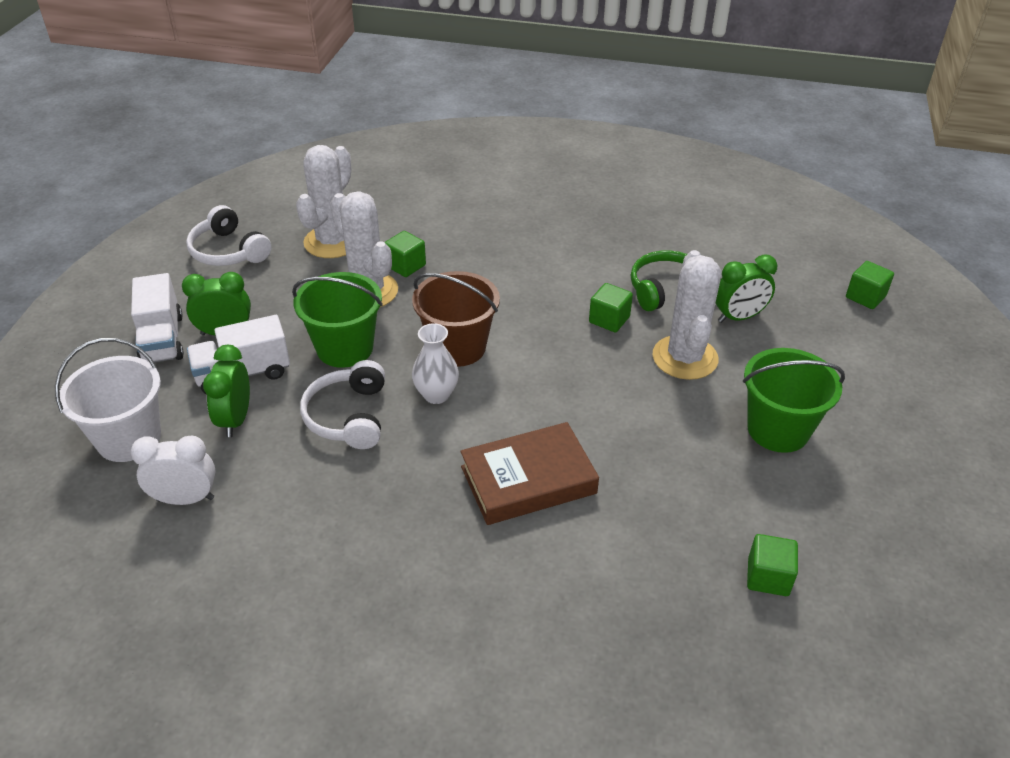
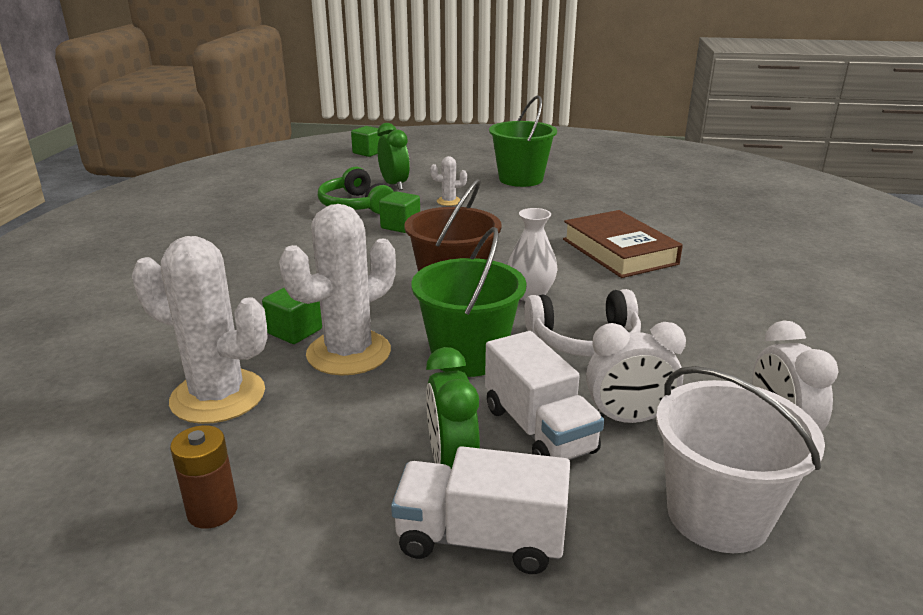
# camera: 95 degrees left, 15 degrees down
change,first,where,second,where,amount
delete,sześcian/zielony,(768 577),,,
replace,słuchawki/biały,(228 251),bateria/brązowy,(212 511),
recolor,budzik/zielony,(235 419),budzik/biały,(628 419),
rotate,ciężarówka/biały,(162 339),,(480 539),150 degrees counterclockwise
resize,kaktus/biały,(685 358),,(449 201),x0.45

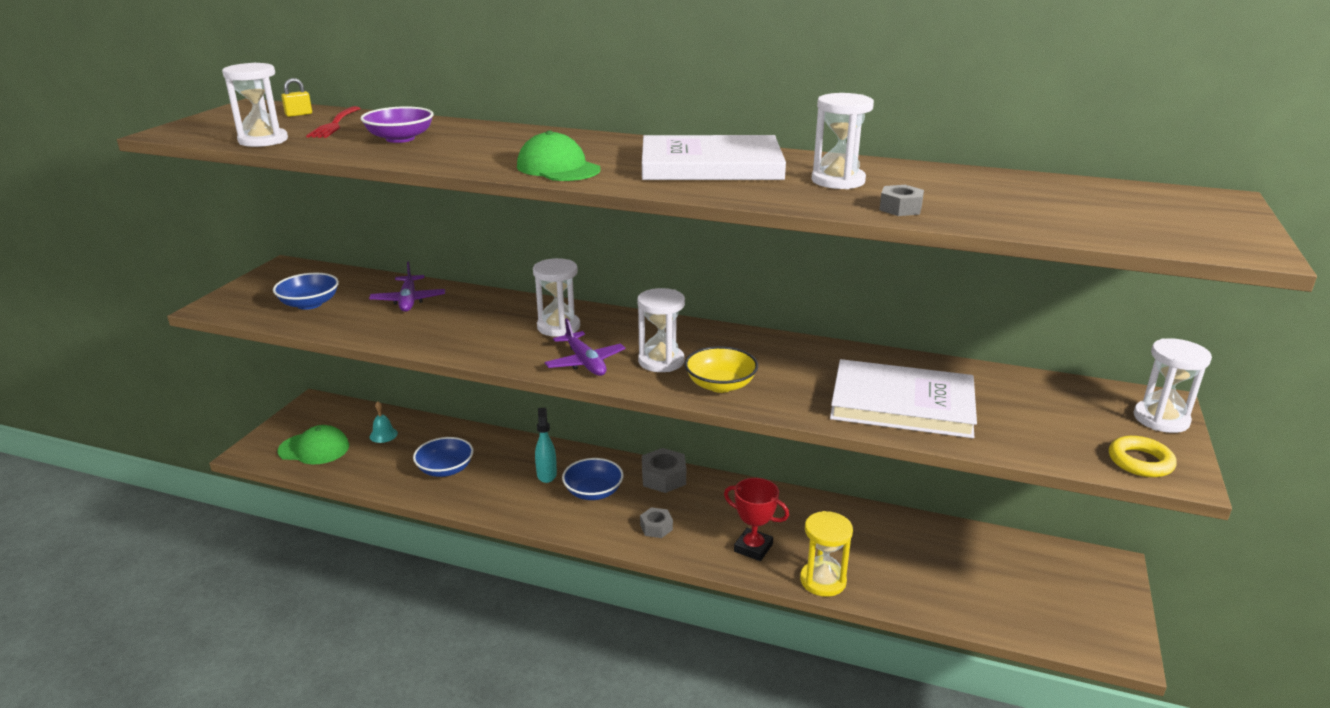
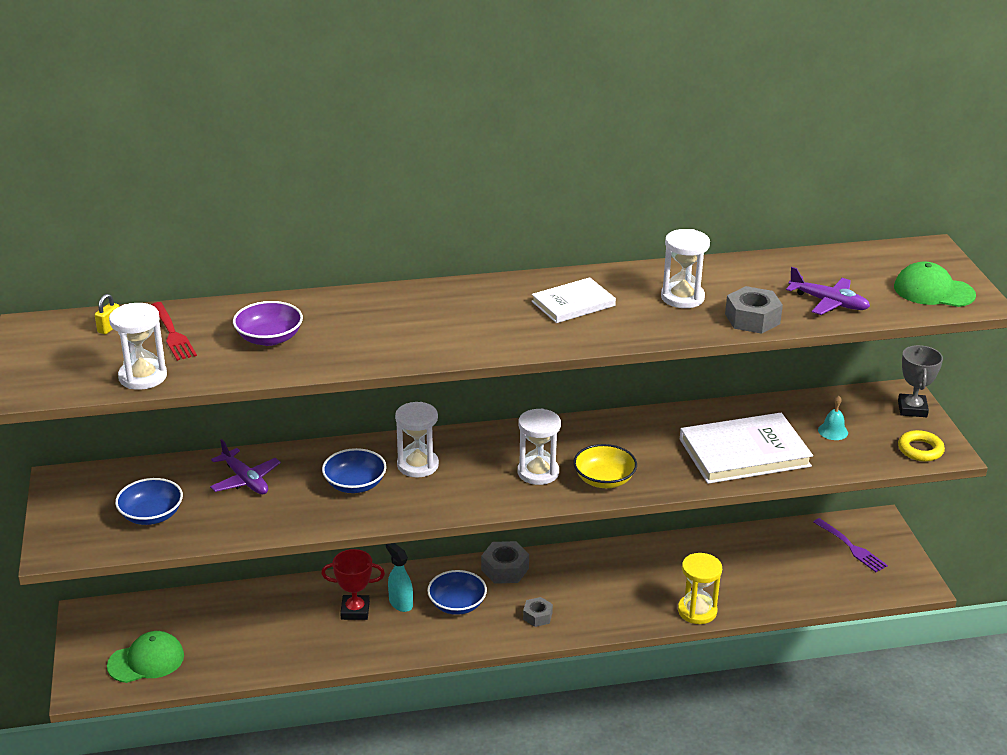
# camera: 30 degrees left, 5 degrees up
change,first,where,second,where,amount
insert,,,widelec/fioletowy,(851 547),
move,dzwonek/turkusowy,(383 435),,(833 431),
move,miska/niebieski,(445 469),,(355 484),
move,czapka/zielony,(558 168),,(933 291),
move,samolot/fioletowy,(585 362),,(828 302),
move,puchar/czerwony,(753 548),,(355 610),
replace,klepsydra/biały,(1161 419),puchar/szary,(912 409),
resize,książka/biały,(711 165),,(573 304),x0.59
resize,nakrętka/szary,(900 208),,(752 319),x1.60

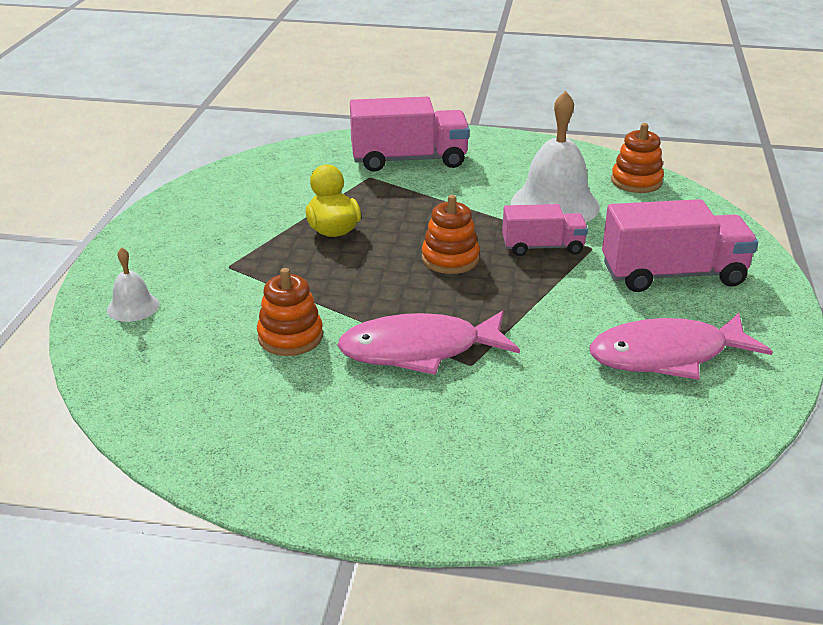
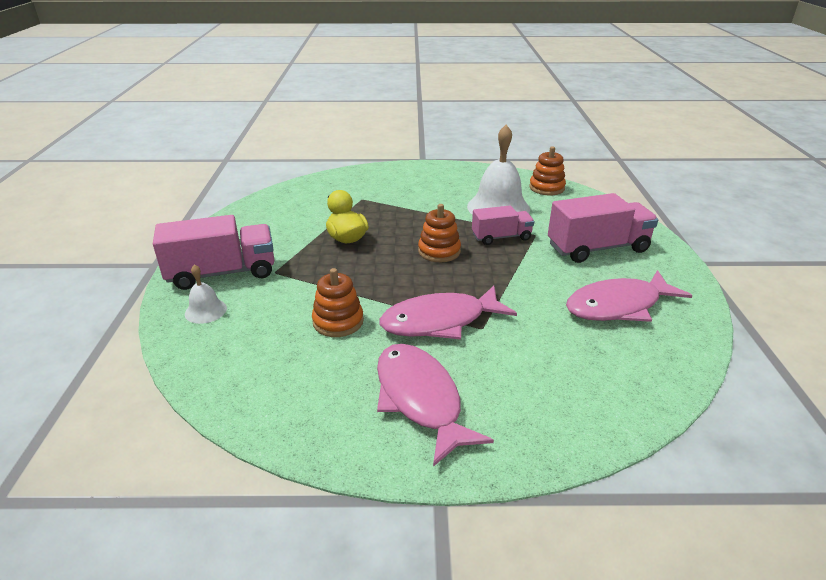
# camera: 10 degrees left, 0 degrees up
change,first,where,second,where,amount
insert,,,ryba/różowy,(420 399),
move,ciężarówka/różowy,(409 160),,(222 273),

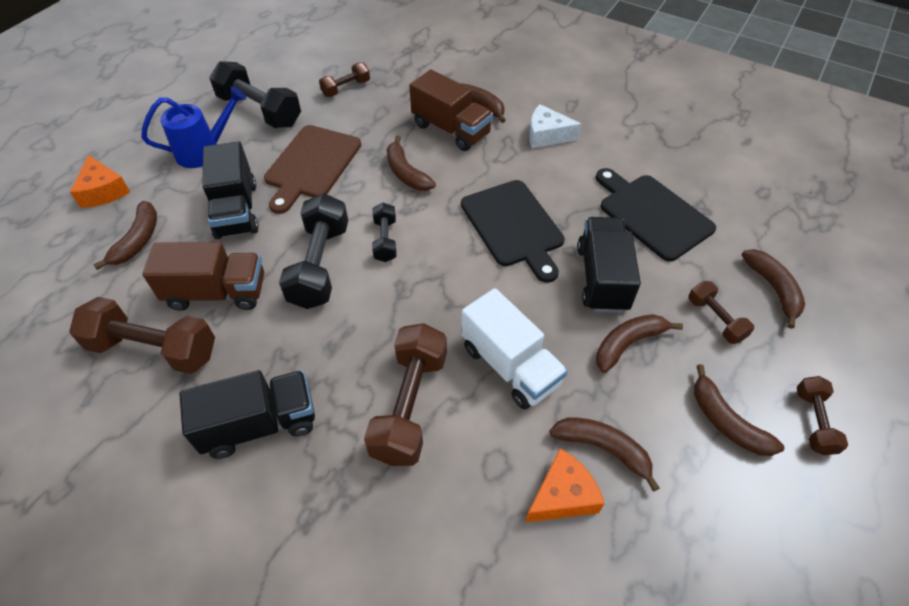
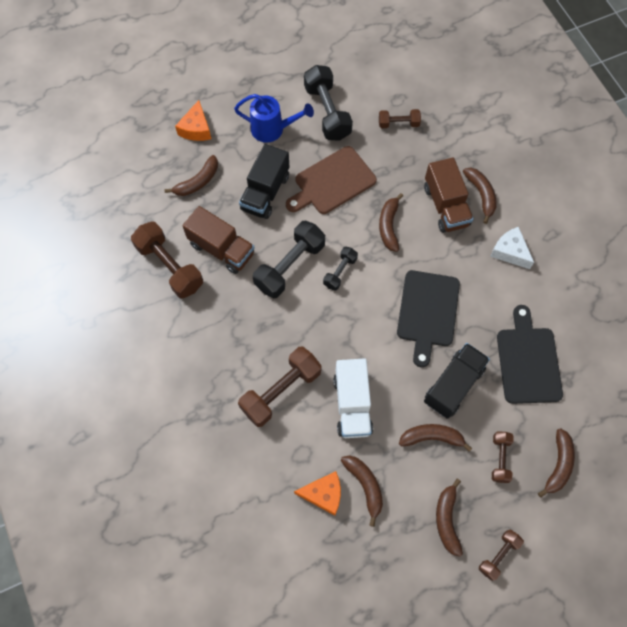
# camera: 35 degrees right, 15 degrees up
change,first,where,second,where,amount
delete,ciężarówka/czarny,(259 424),,,

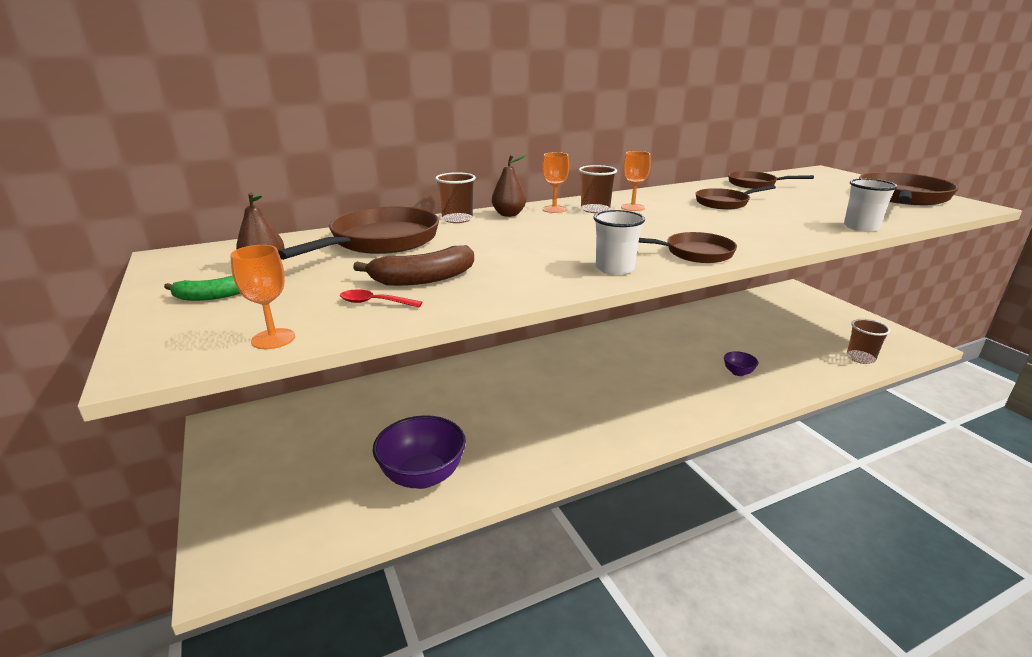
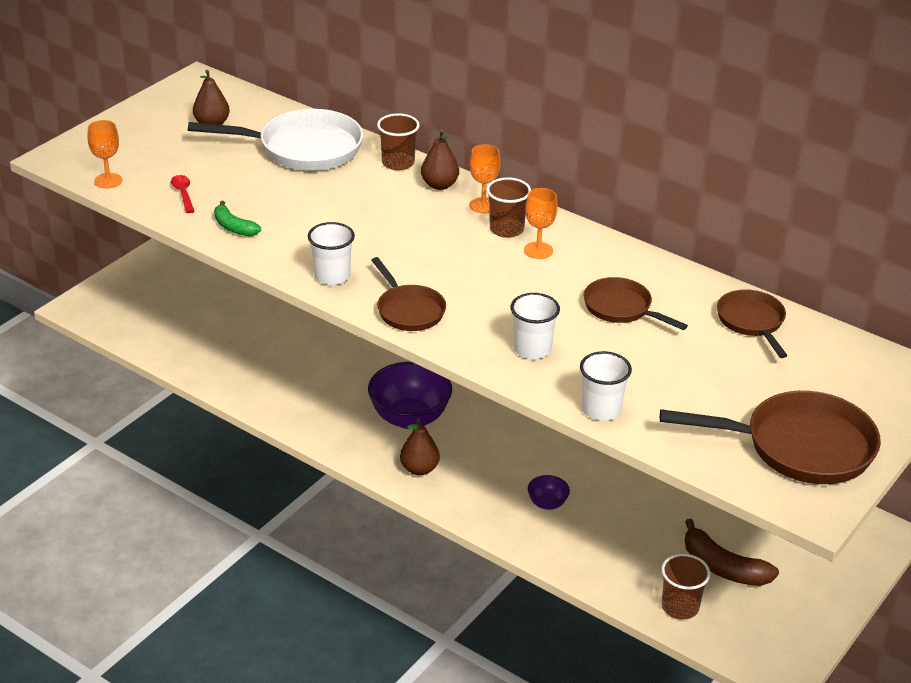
# camera: 60 degrees right, 10 degrees up
change,first,where,second,where,amount
insert,,,gruszka/brązowy,(419 469),
insert,,,szklanka/biały,(532 349),
move,banan/zielony,(211 296),,(234 227),
move,banan/brązowy,(423 279),,(723 567),
move,miska/fioletowy,(422 476),,(409 418),
recolor,patelnia/brązowy,(380 241),patelnia/biały,(303 149),

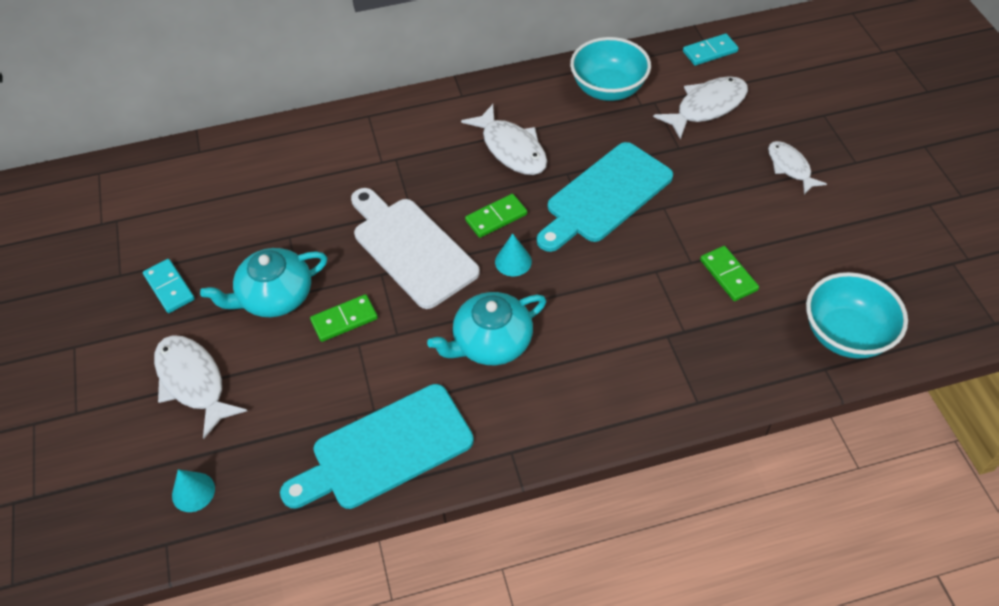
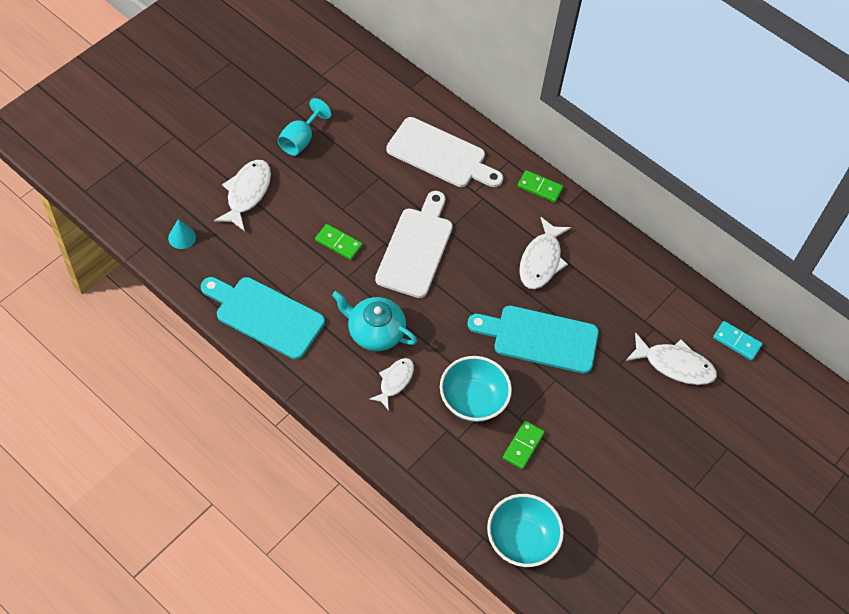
# camera: 50 degrees right, 5 degrees up
change,first,where,second,where,amount
delete,imbryk/turkusowy,(275 296),,,
delete,stożek/turkusowy,(513 261),,,
insert,,,deska do krojenia/biały,(440 155),
move,kostka domina/zielony,(496 217),,(540 187),
move,miska/turkusowy,(608 89),,(473 401),
move,ryba/biały,(790 167),,(395 381),
replace,kostka domina/turkusowy,(169 287),kielich/turkusowy,(300 140),

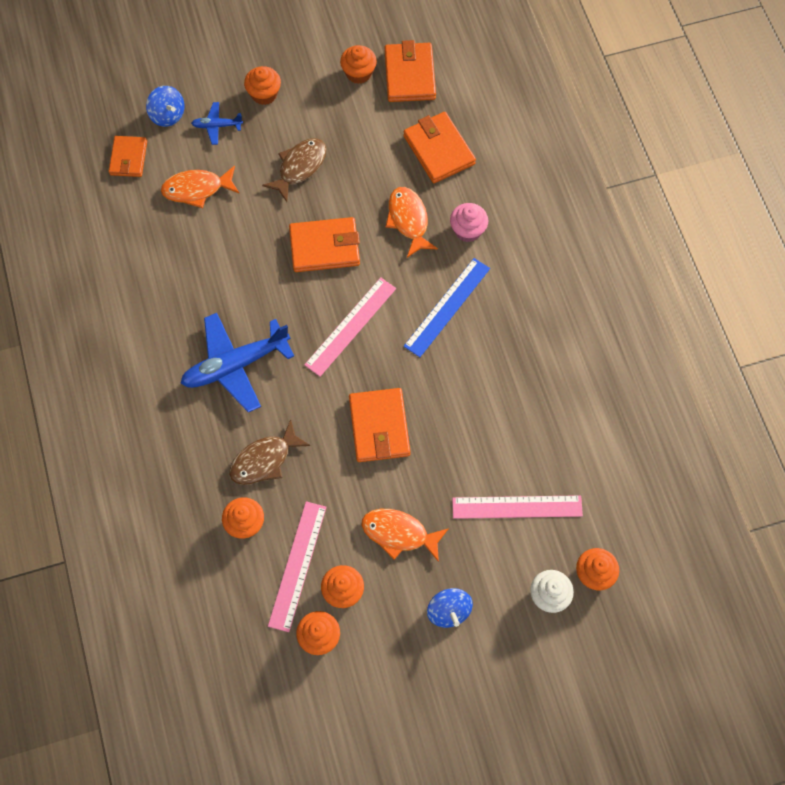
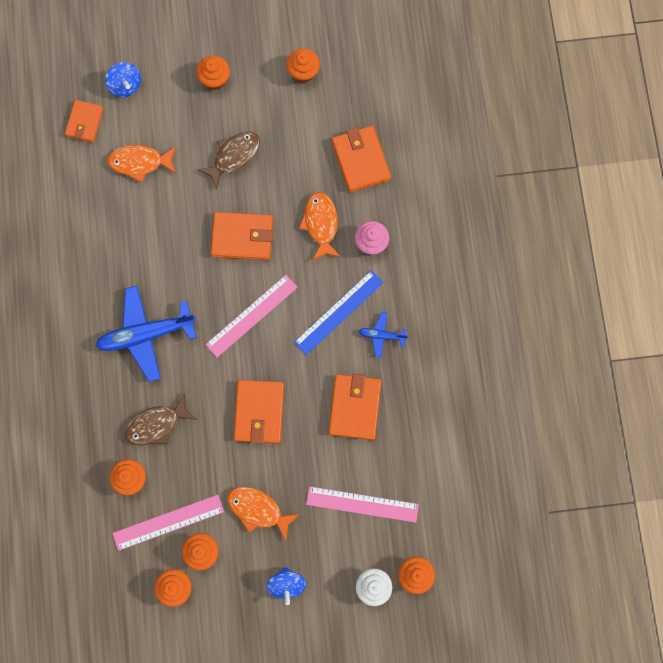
# camera: 10 degrees right, 10 degrees up
change,first,where,second,where,amount
move,samolot/niebieski,(217 126),,(381 335),
move,portfel/pomarańczowy,(409 75),,(354 407),
rotate,linijka/różowy,(297 565),,(168 522),45 degrees clockwise

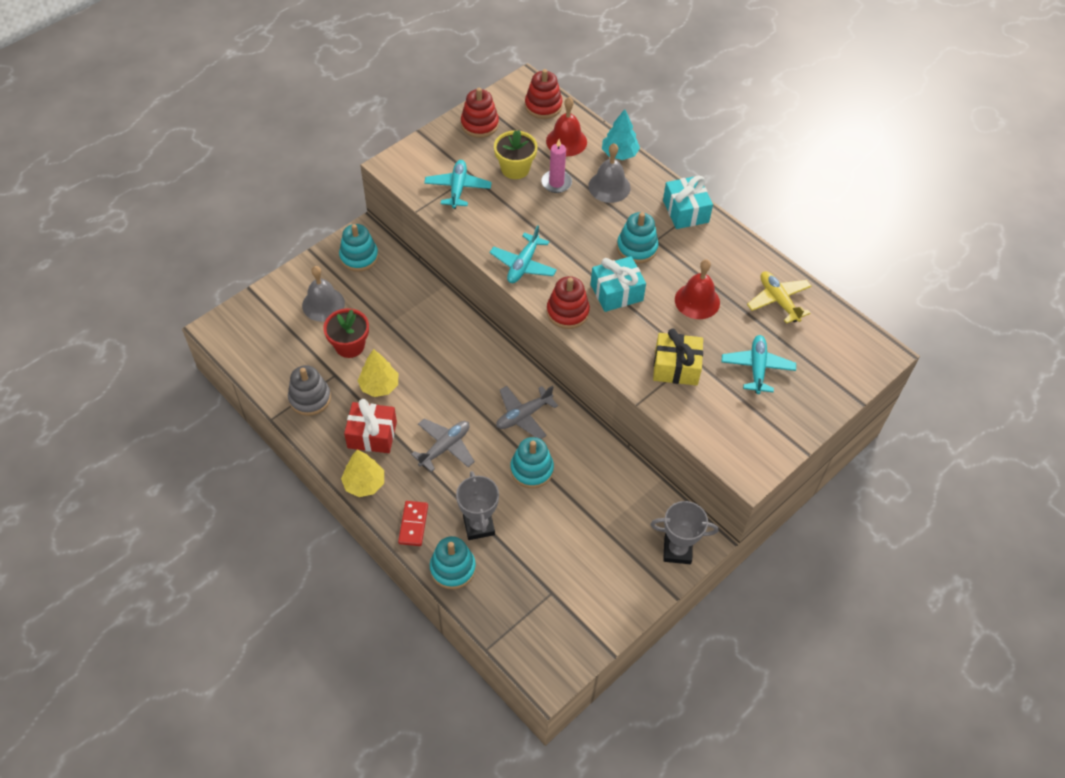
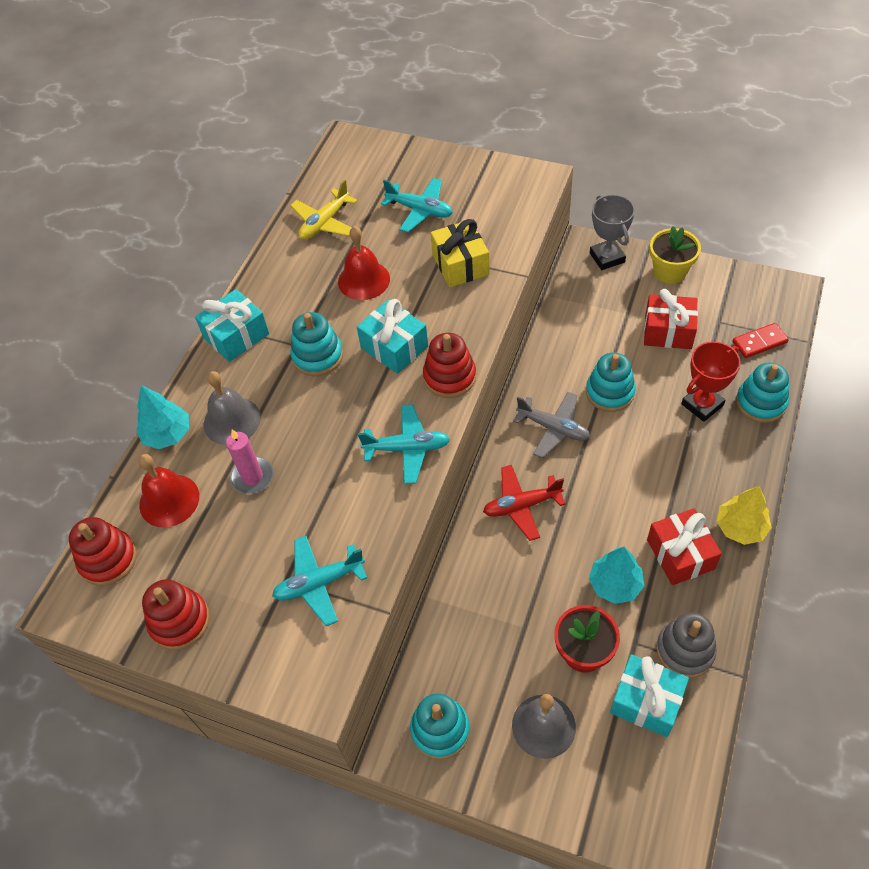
# camera: 110 degrees left, 0 degrees up
change,first,where,second,where,amount
delete,samolot/szary,(445 447),,,
insert,,,samolot/czerwony,(521 505),
insert,,,prezent/turkusowy,(646 701),
insert,,,prezent/czerwony,(668 331),
move,kostka domina/czerwony,(413 524),,(759 342),
move,doniczka/żółty,(515 169),,(669 271),
recolor,drzewko/żółty,(379 386),drzewko/turkusowy,(615 584),
recolor,puchar/szary,(479 526),puchar/czerwony,(702 405),
rotate,samolot/turkusowy,(757 368),,(420 210),135 degrees counterclockwise

